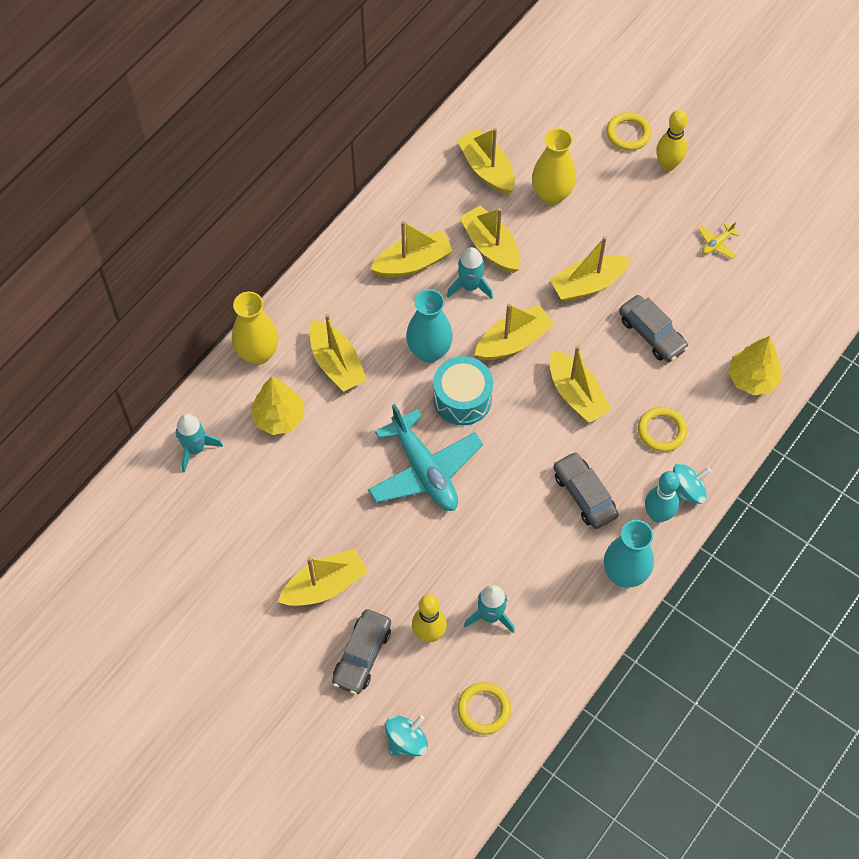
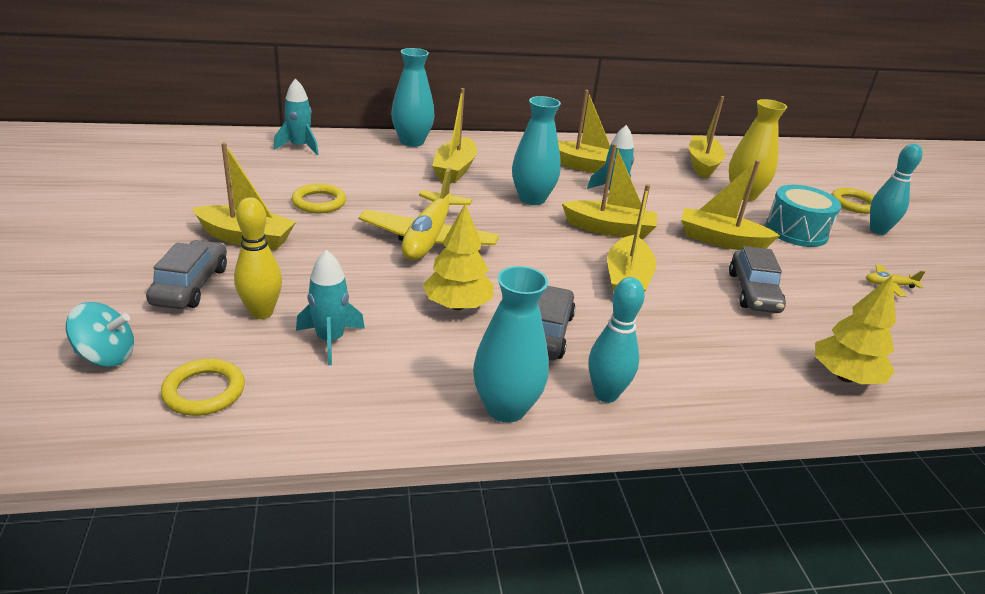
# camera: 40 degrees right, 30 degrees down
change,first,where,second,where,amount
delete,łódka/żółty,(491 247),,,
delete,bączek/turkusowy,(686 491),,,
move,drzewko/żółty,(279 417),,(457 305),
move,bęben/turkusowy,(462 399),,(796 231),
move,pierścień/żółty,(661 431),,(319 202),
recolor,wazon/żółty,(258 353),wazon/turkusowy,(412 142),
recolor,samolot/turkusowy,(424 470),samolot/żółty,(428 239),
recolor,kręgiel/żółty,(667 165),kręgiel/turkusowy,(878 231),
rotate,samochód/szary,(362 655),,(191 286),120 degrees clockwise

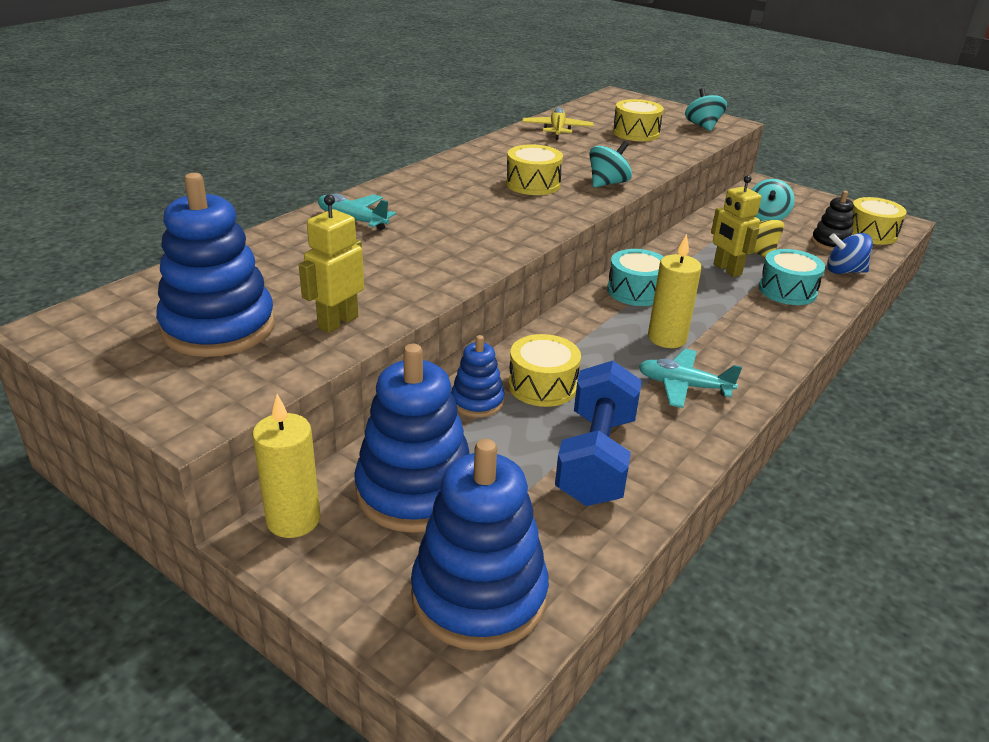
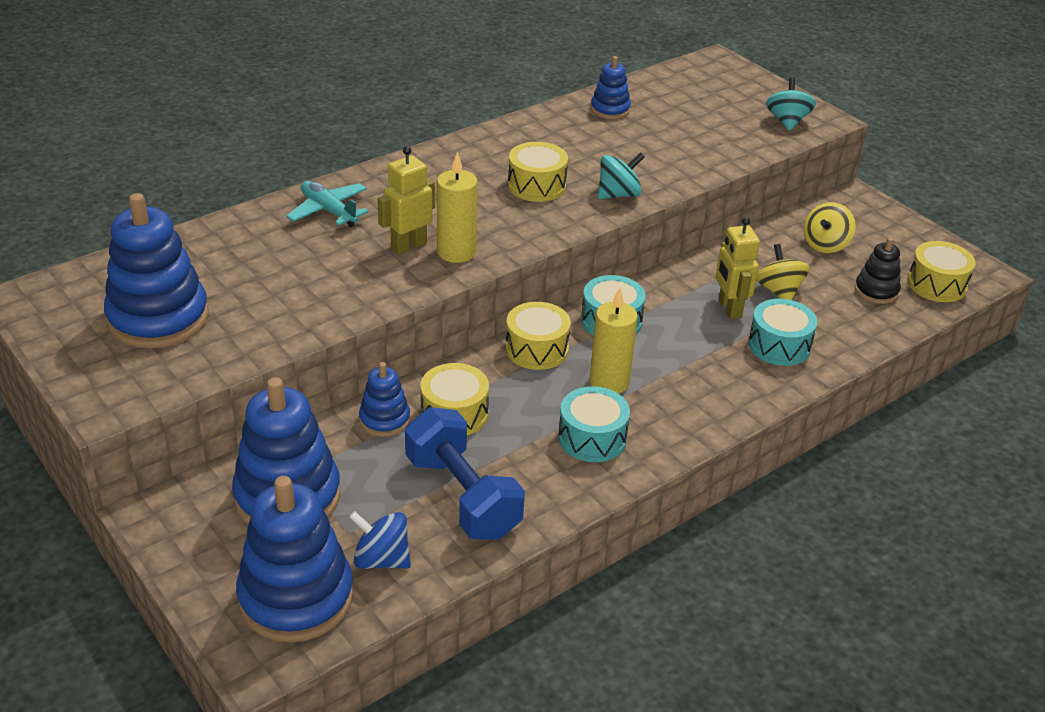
# camera: 15 degrees right, 5 degrees up
change,first,where,second,where,amount
move,świeca/żółty,(293 519),,(456 252),
move,robot/żółty,(338 322),,(408 246),
move,bęben/żółty,(636 133),,(537 349),
move,bączek/niebieski,(844 271),,(381 559),
replace,samolot/żółty,(557 130),zabawka nakładanka/niebieski,(610 109),
replace,samolot/turkusowy,(683 386),bęben/turkusowy,(592 438),
recolor,bączek/turkusowy,(767 217),bączek/żółty,(825 244),
rotate,hantel/niebieski,(596 458),,(462 496),60 degrees counterclockwise

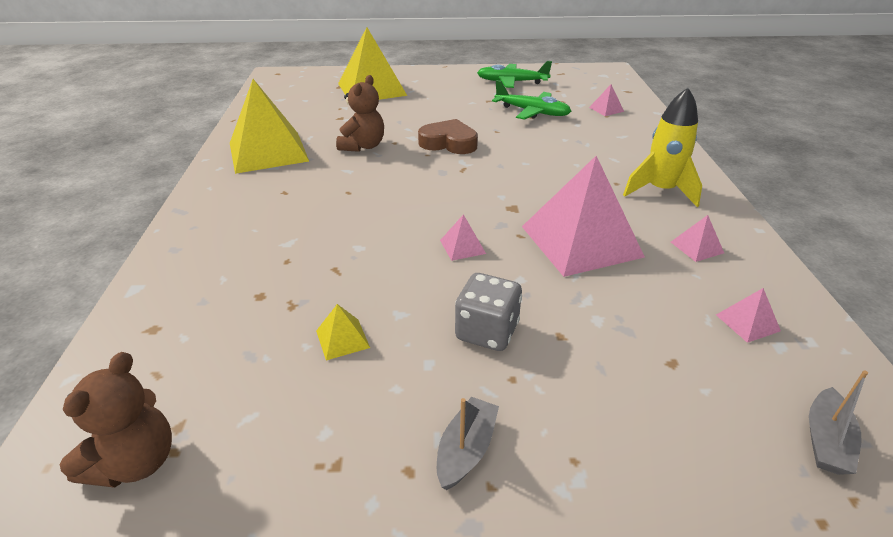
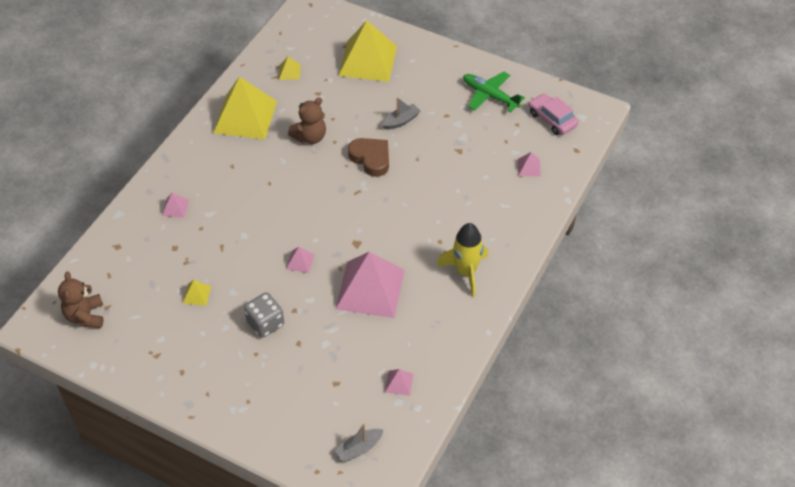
# camera: 30 degrees right, 15 degrees up
change,first,where,second,where,amount
delete,samolot/zielony,(532 112),,,
insert,,,piramida/żółty,(289 72),
insert,,,samochód/różowy,(552 119),
move,łódka/szary,(466 450),,(401 121),
move,piramida/różowy,(697 247),,(175 207),
rotate,miś/brązowy,(136 462),,(85 316),120 degrees clockwise

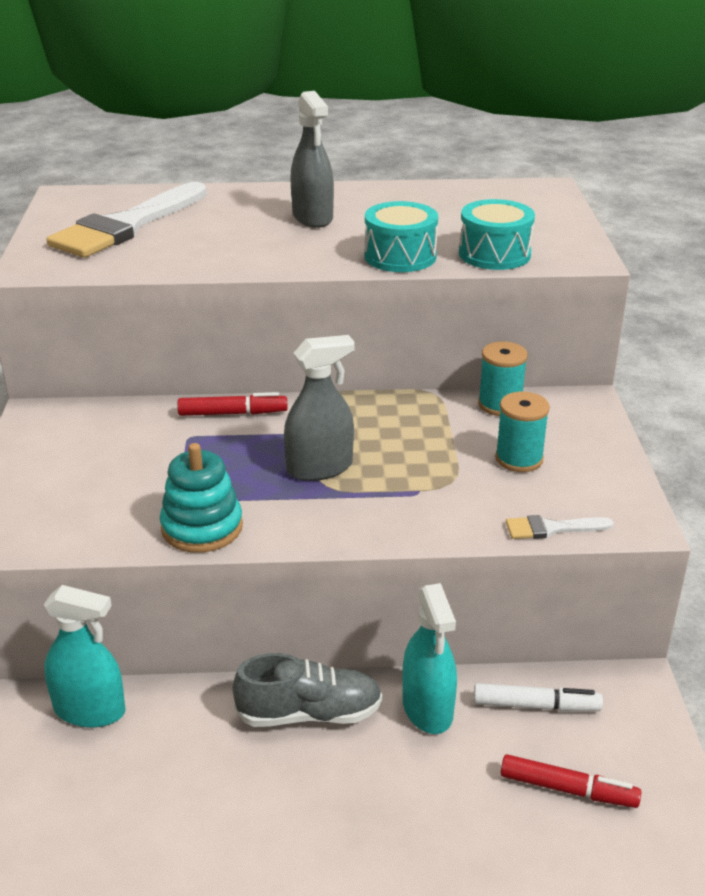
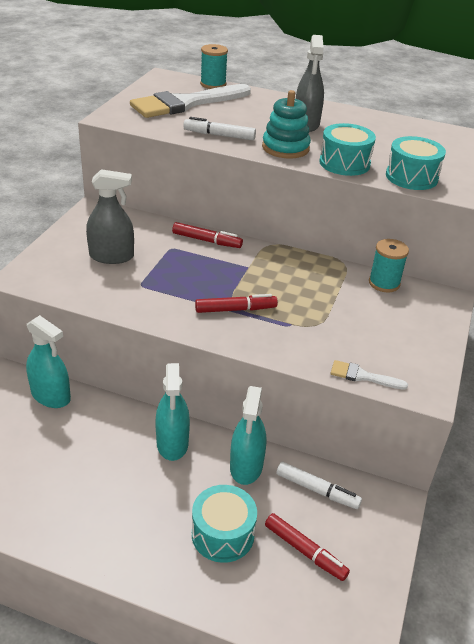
# camera: 20 degrees right, 5 degrees up
change,first,where,second,where,amount
insert,,,flamaster/biały,(219 135),
insert,,,bęben/turkusowy,(223 534),
insert,,,flamaster/czerwony,(235 309),
move,zabawka nakładanka/turkusowy,(202 527),,(285 148),
move,spryskiwacz/szary,(319 468),,(111 256),
move,szpulka/turkusowy,(519 459),,(213 84),
replace,but/szary,(309 713),spryskiwacz/turkusowy,(172 443),

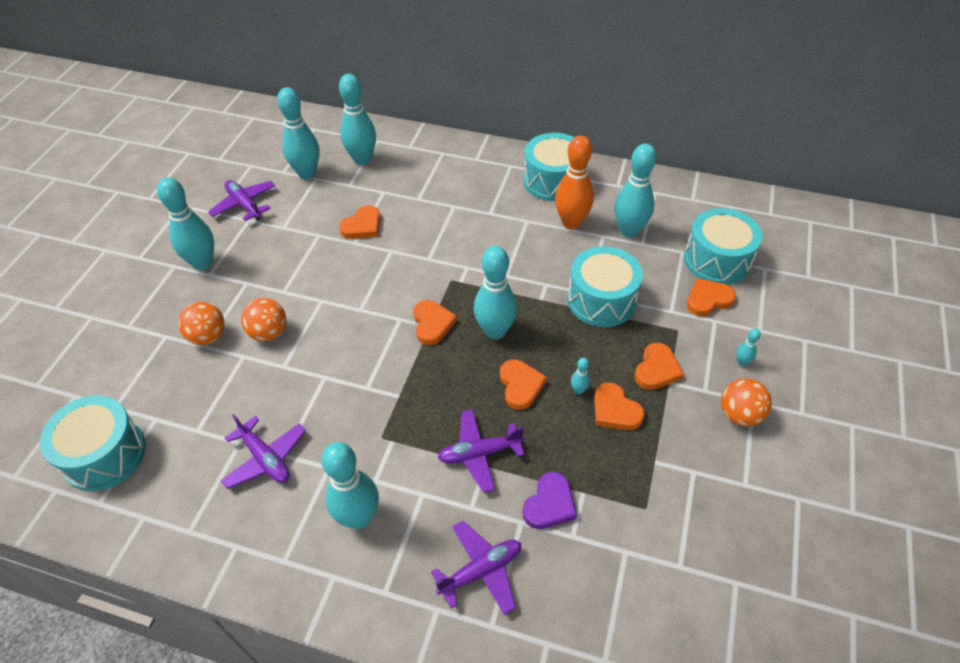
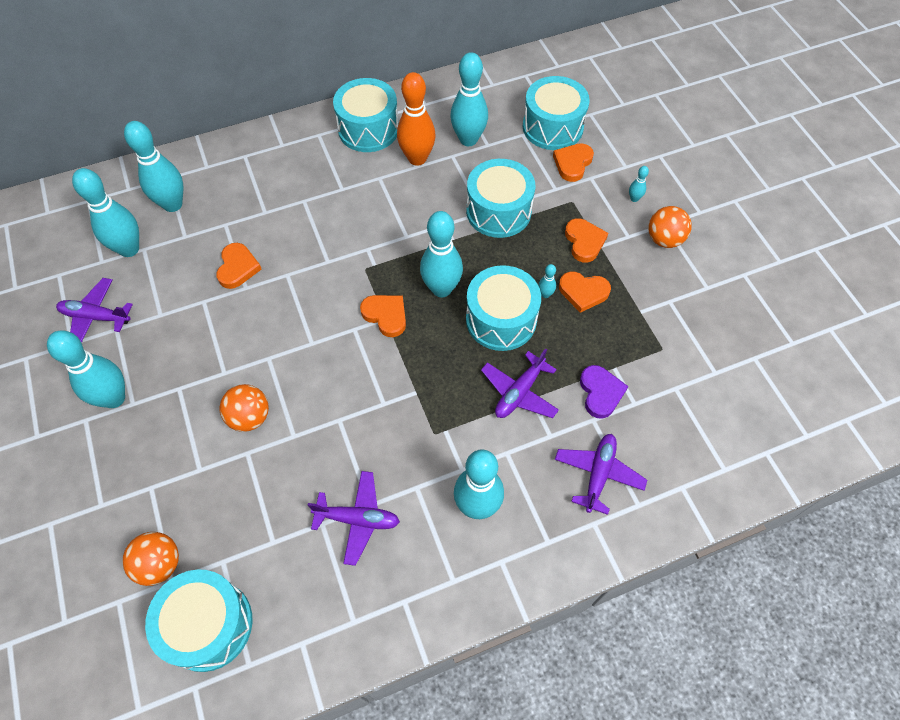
# camera: 40 degrees left, 10 degrees up
change,first,where,second,where,amount
move,piłka/pomarańczowy,(208 336),,(160 564),
replace,serce/pomarańczowy,(520 386),bęben/turkusowy,(501 319),

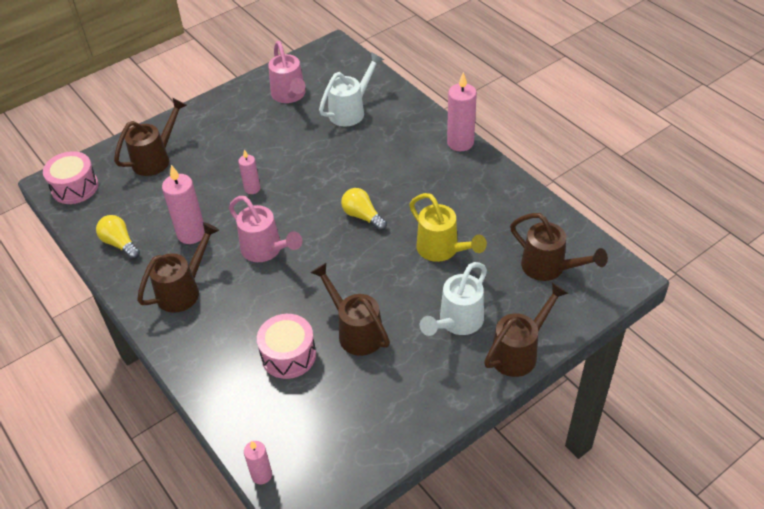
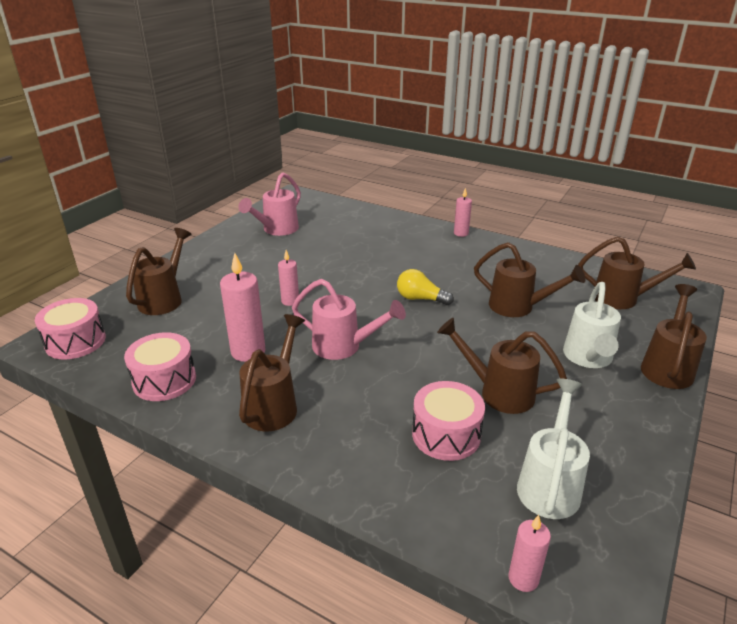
# camera: 25 degrees left, 15 degrees down
change,first,where,second,where,amount
move,konewka/biały,(351 111),,(550 484),
replace,żarówka/żółty,(120 244),bęben/różowy,(164 380),
recolor,konewka/żółty,(442 250),konewka/brązowy,(518 307),
rotate,konewka/różowy,(290 96),,(277 230),75 degrees clockwise
resize,świeca/różowy,(460 143),,(461 233),x0.59

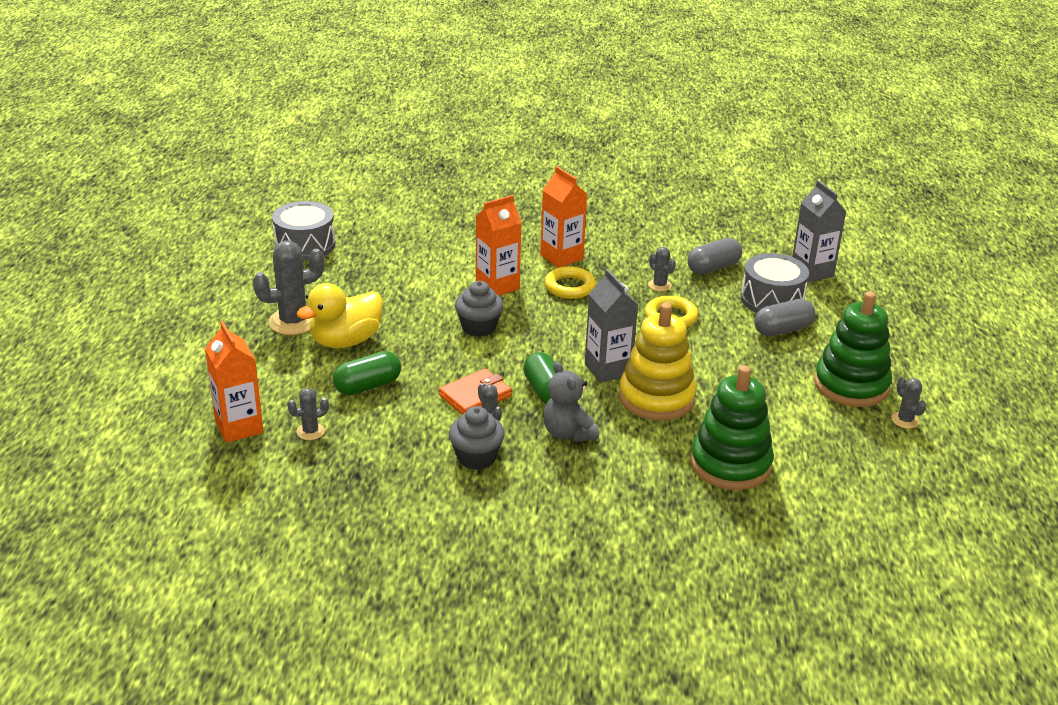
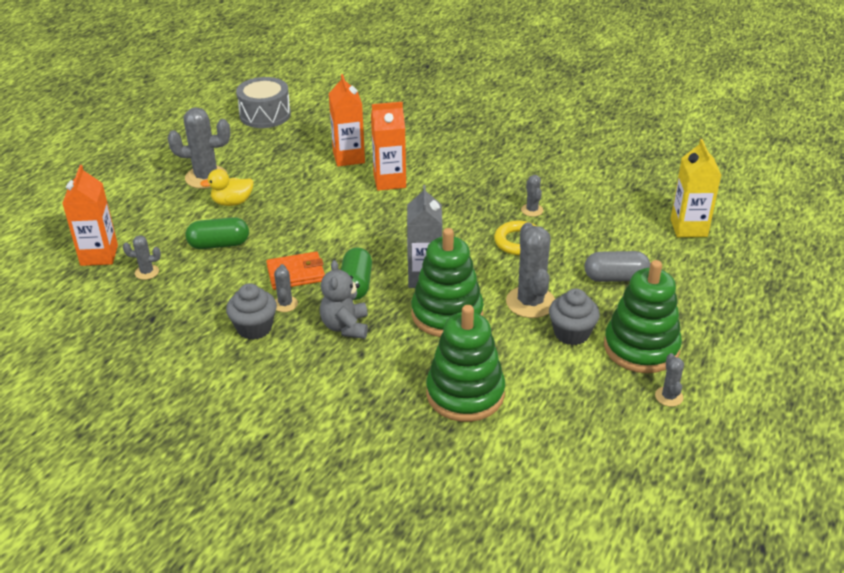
# camera: 25 degrees right, 5 degrees up
change,first,where,second,where,amount
delete,pierścień/żółty,(570 287),,,
delete,kapsułka/szary,(713 268),,,
delete,bęben/szary,(772 299),,,
insert,,,kaktus/szary,(530 302),
move,muffinka/szary,(479 327),,(571 333),
move,karton mleka/pomarańczowy,(561 257),,(348 157),
recolor,zabawka nakładanka/żółty,(656 398),zabawka nakładanka/zielony,(447 314),
recolor,karton mleka/szary,(811 272),karton mleka/żółty,(688 228),
resize,kaczka/żółty,(345 341),,(232 202),x0.64

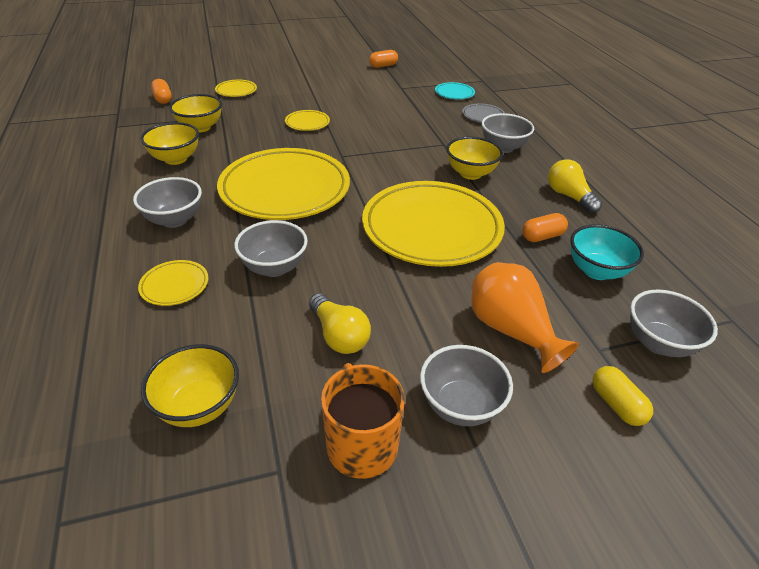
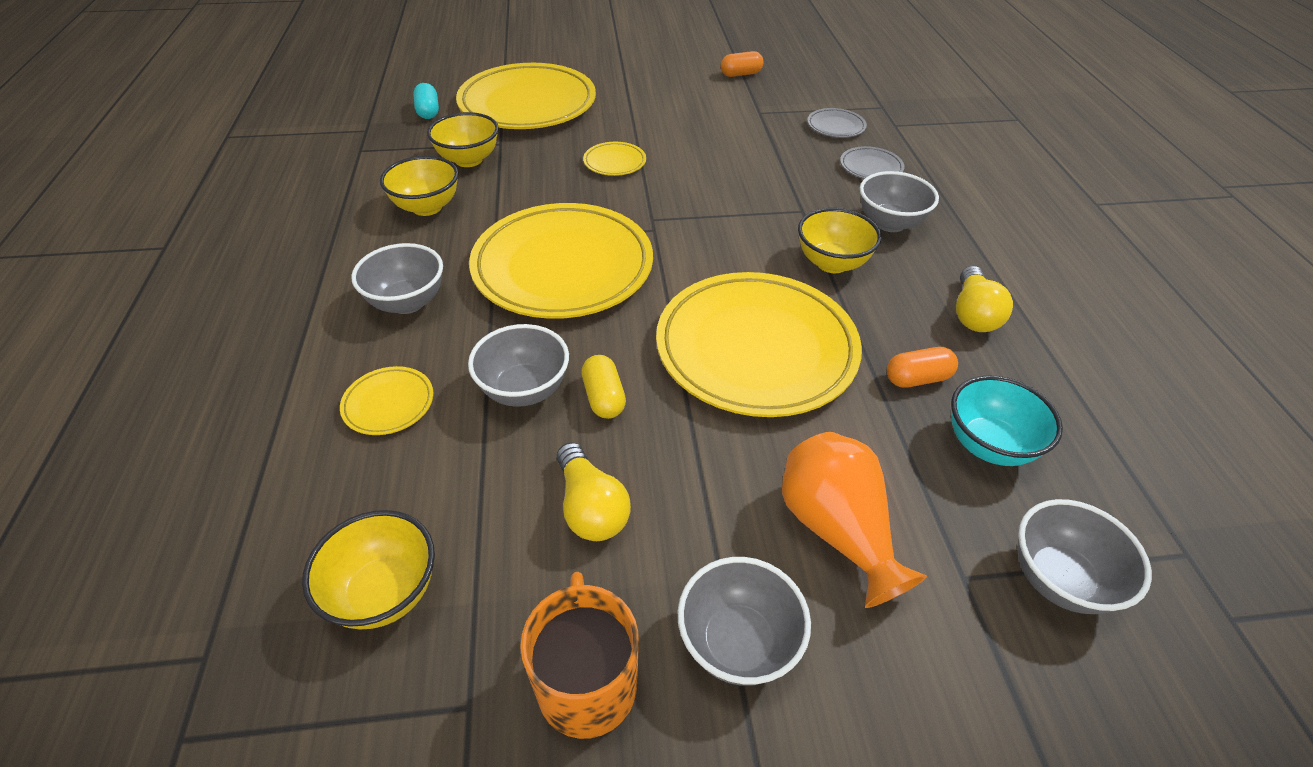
# camera: 10 degrees right, 5 degrees up
change,first,where,second,where,amount
move,kapsułka/żółty,(616 404),,(603 397),
recolor,kapsułka/pomarańczowy,(163 99),kapsułka/turkusowy,(428 111),
recolor,talerz/turkusowy,(454 93),talerz/szary,(835 126),
rotate,żarówka/żółty,(569 196),,(973 314),150 degrees counterclockwise
resize,talerz/żółty,(236 91),,(527 104),x2.42

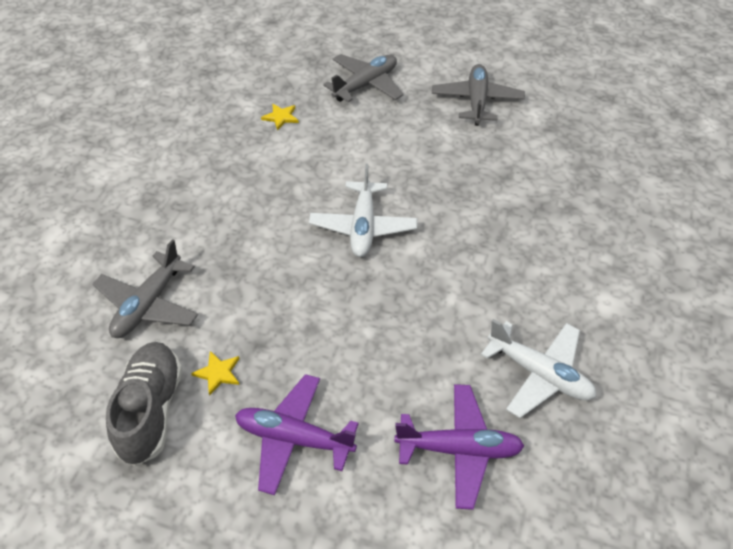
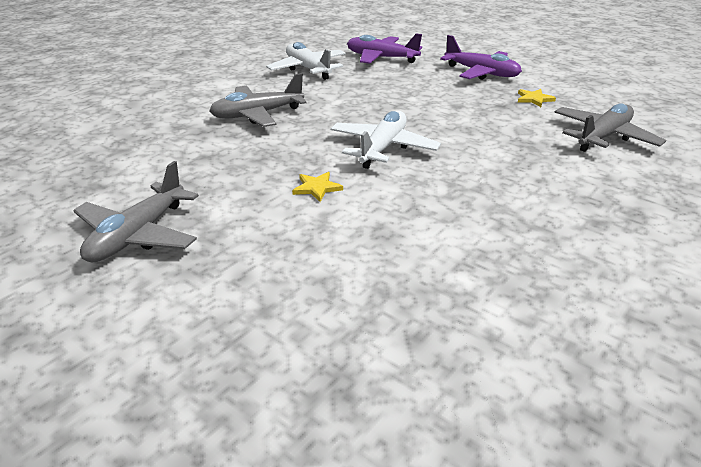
# camera: 160 degrees left, 15 degrees down
change,first,where,second,where,amount
delete,but/szary,(151 410),,,
move,gwiazda/żółty,(281 117),,(317 188),
move,samolot/szary,(366 85),,(257 114),

